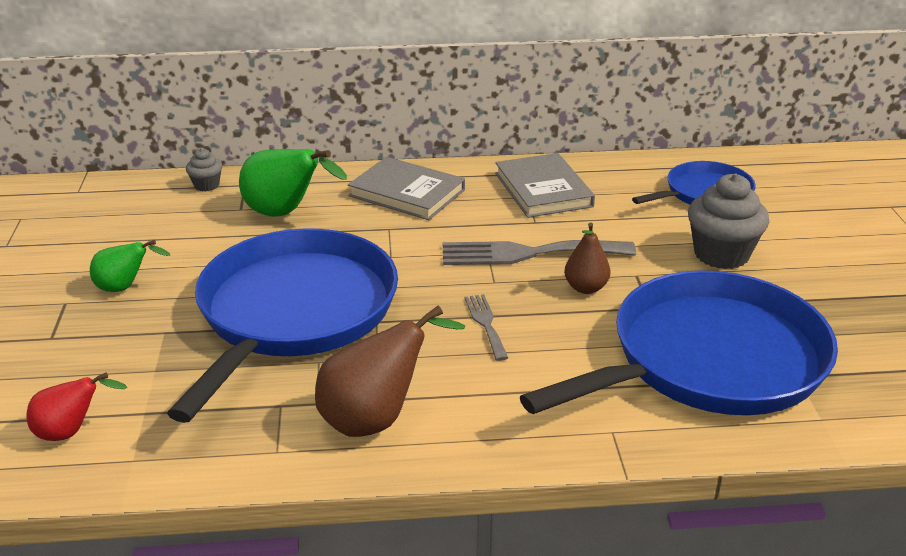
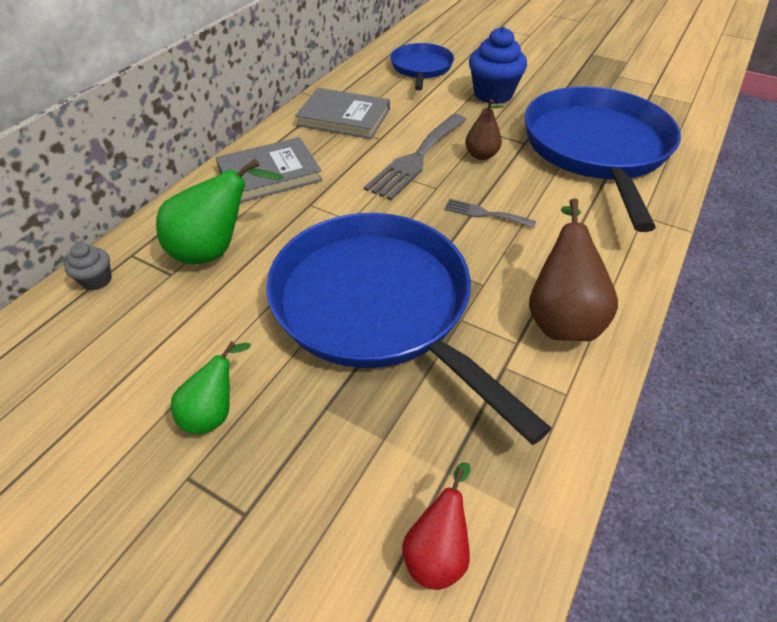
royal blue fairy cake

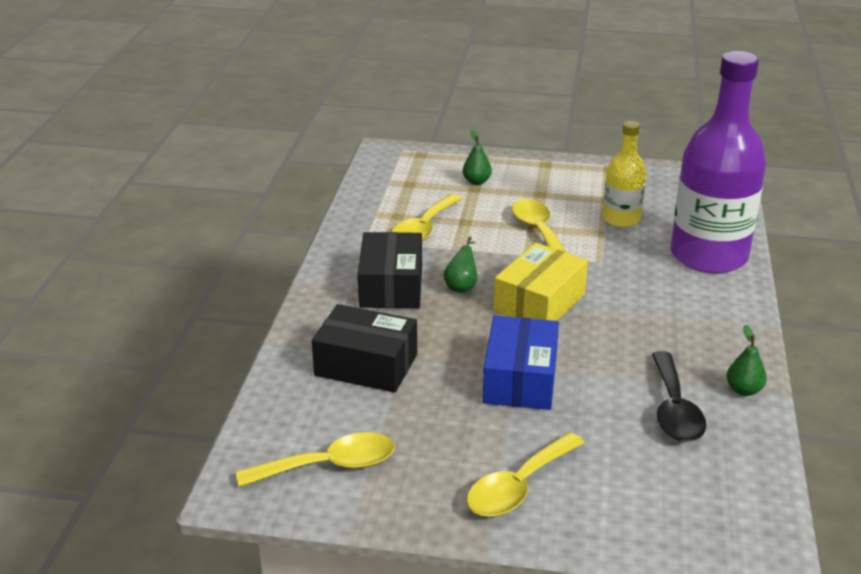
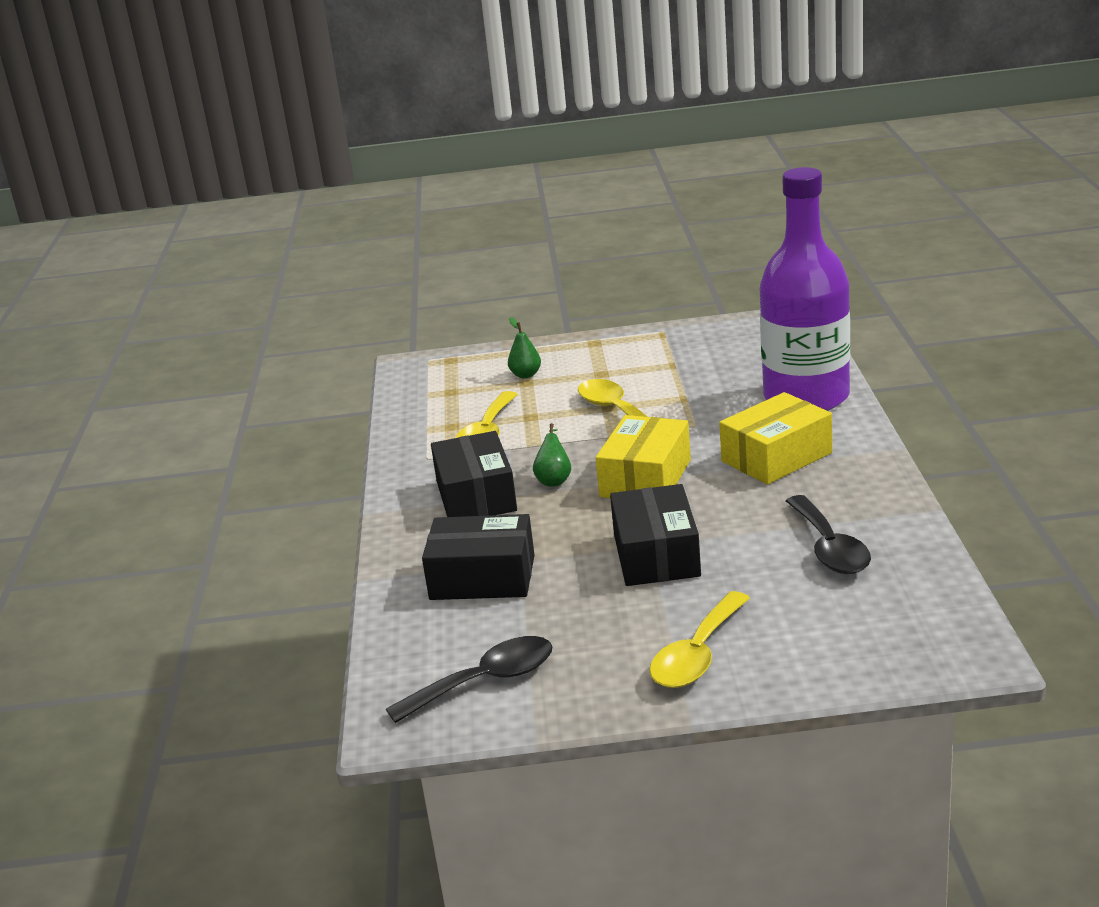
black teaspoon (1st from left); black parcel (3rd from left); golden flask; green toy pear (3rd from left in the first image); golden parcel (2nd from left)

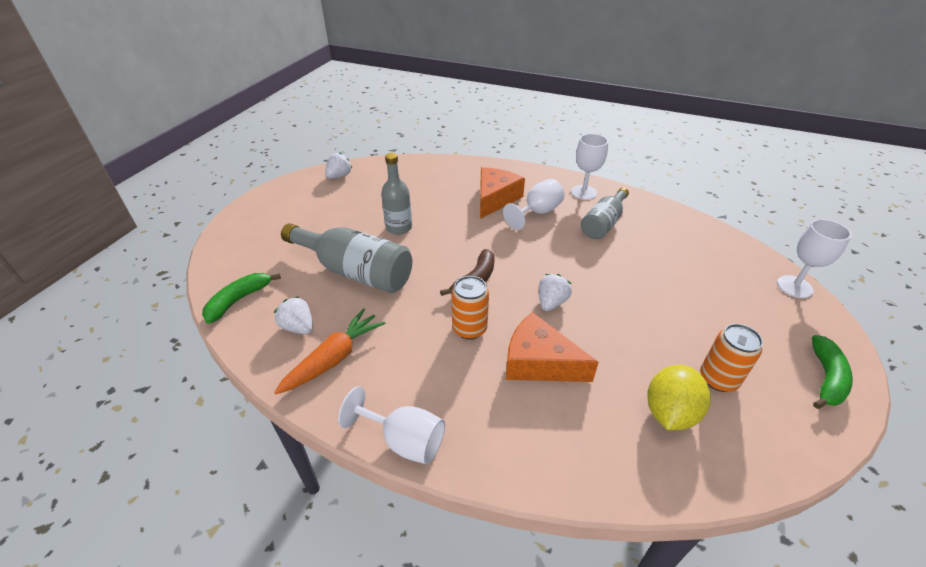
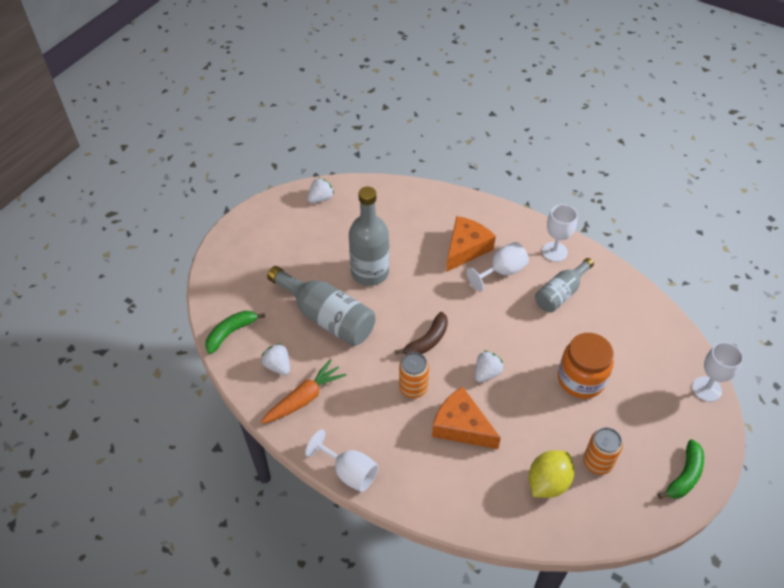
gray flask (2nd from left); orange-coloured jar

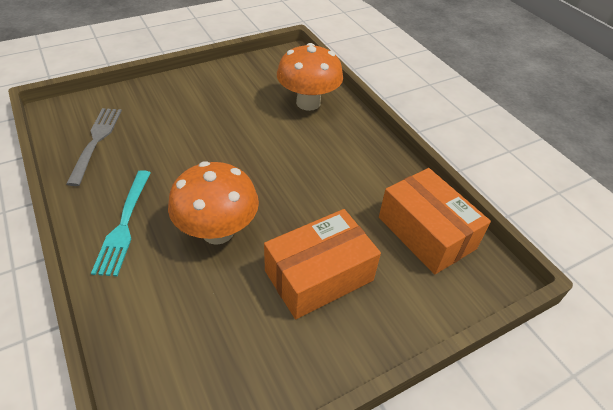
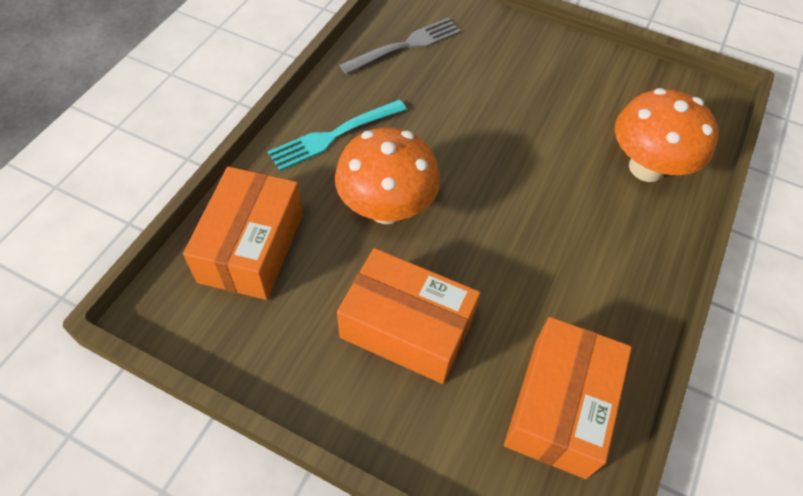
orange-coloured parcel (1st from left)

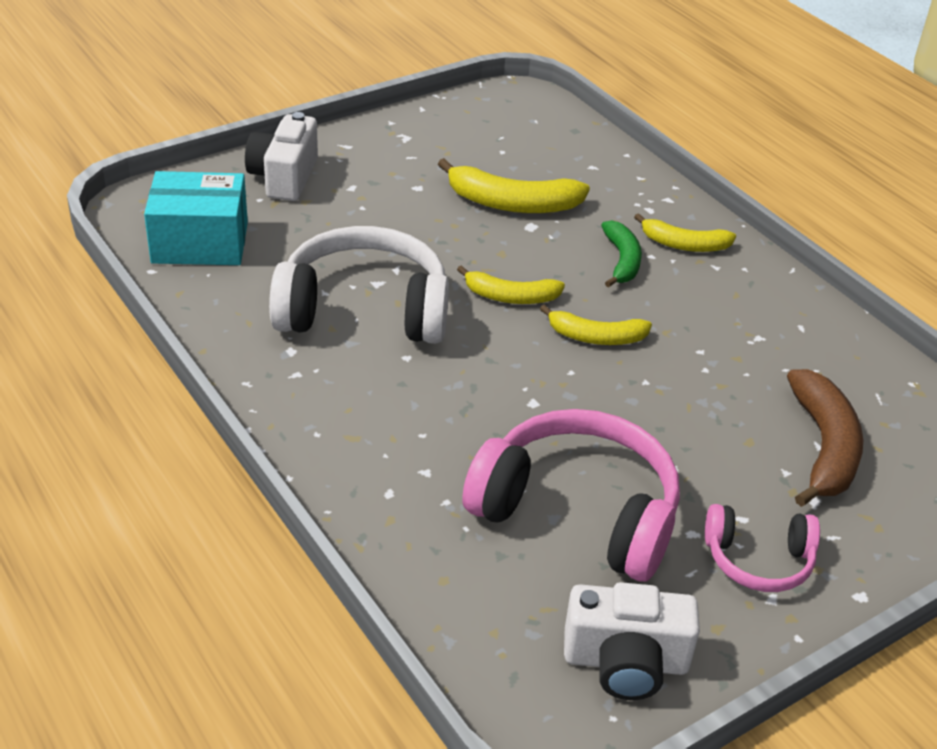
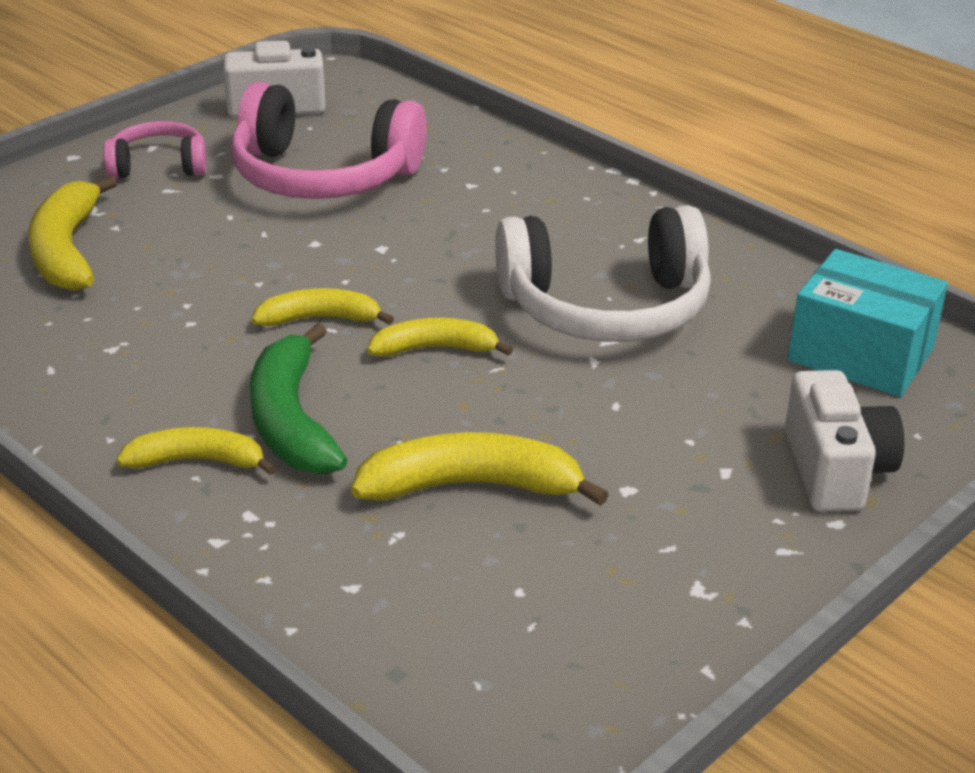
teal parcel; green banana fruit; golden banana fruit (1st from left)

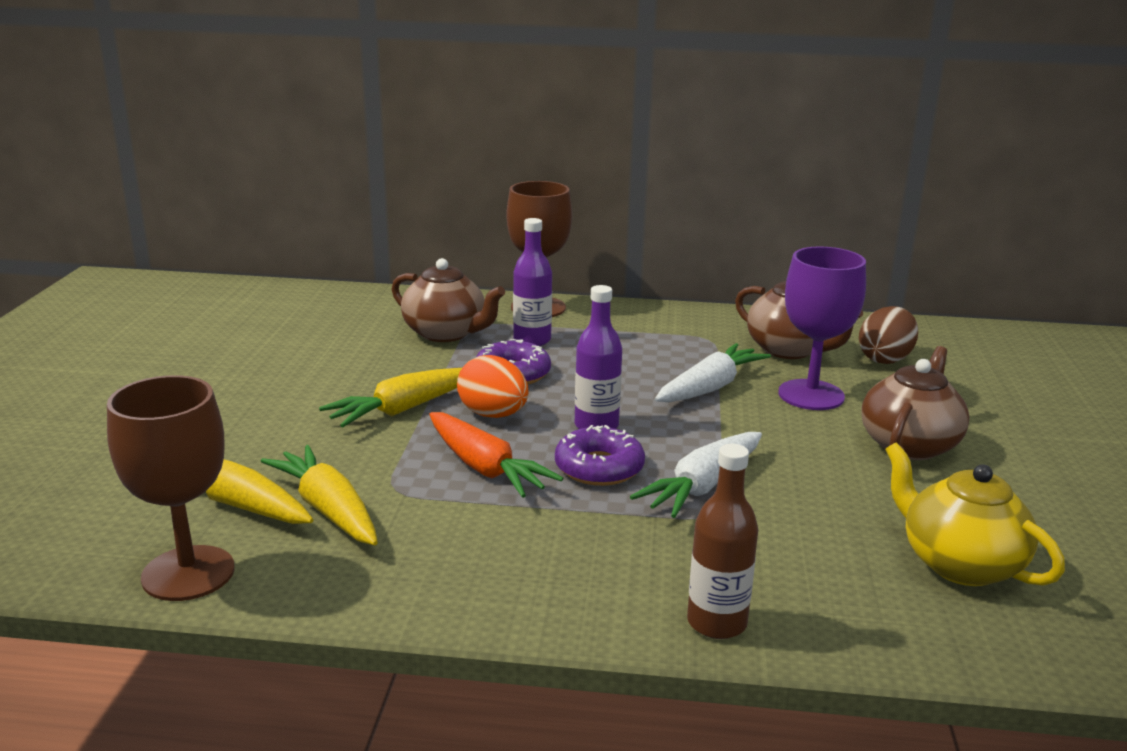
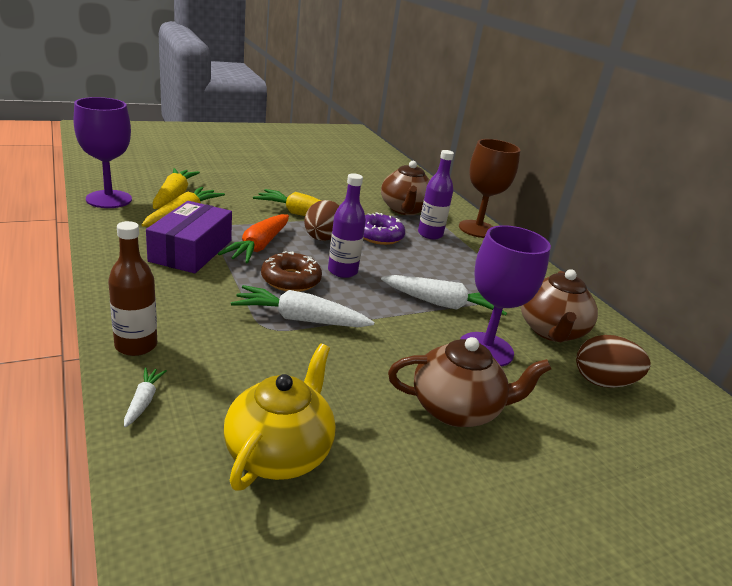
purple wine glass (1st from left); dark brown egg (1st from left); dark brown glazed donut; white carrot (1st from left); purple parcel

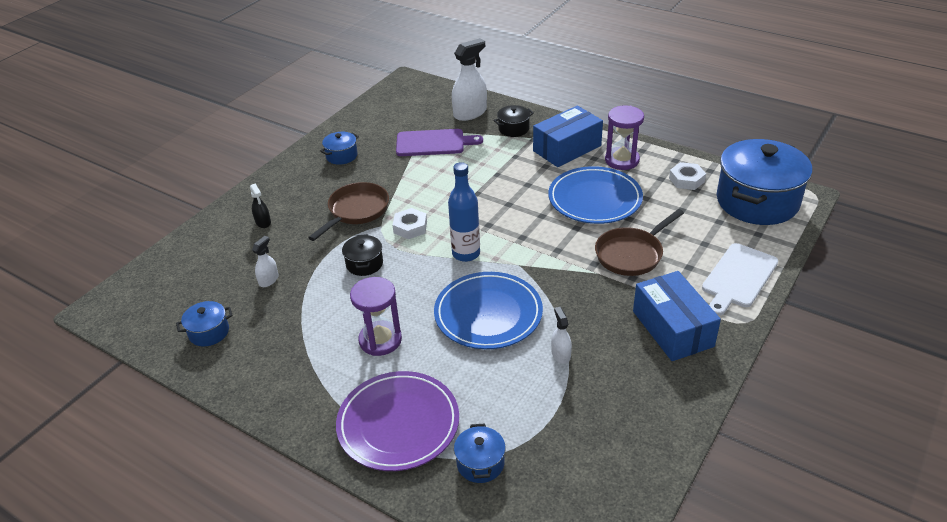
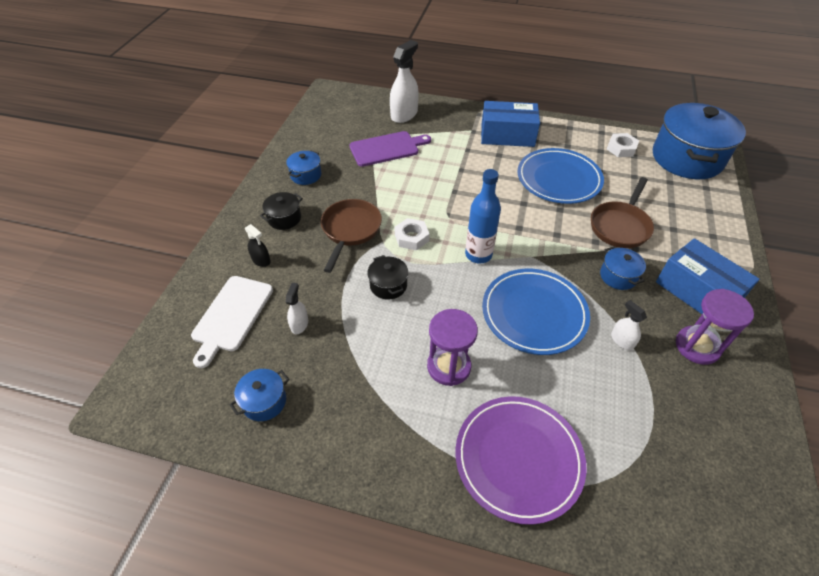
royal blue stockpot (3rd from left); black stockpot (1st from left); royal blue parcel (1st from left); purple sand timer (2nd from left); white bread board

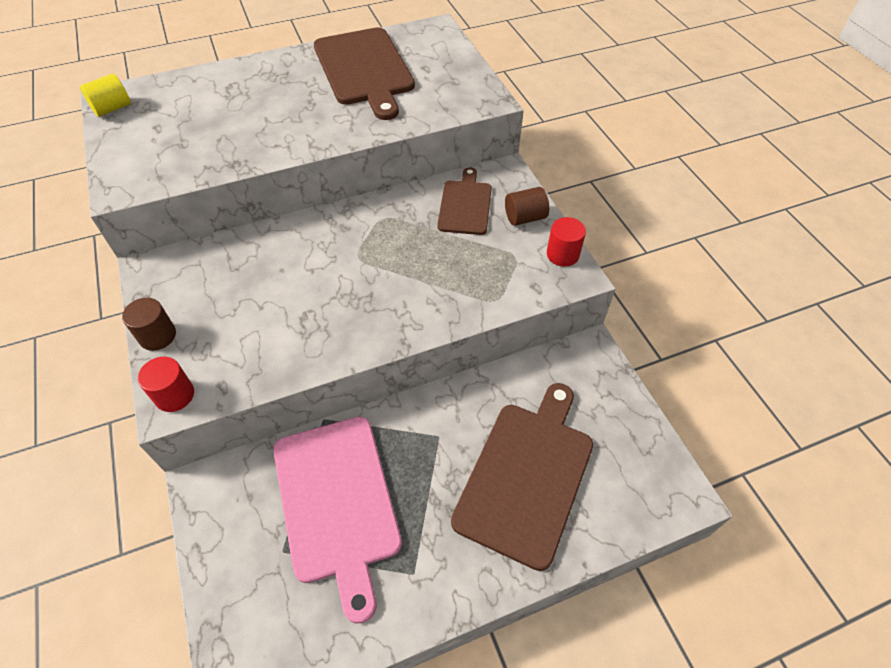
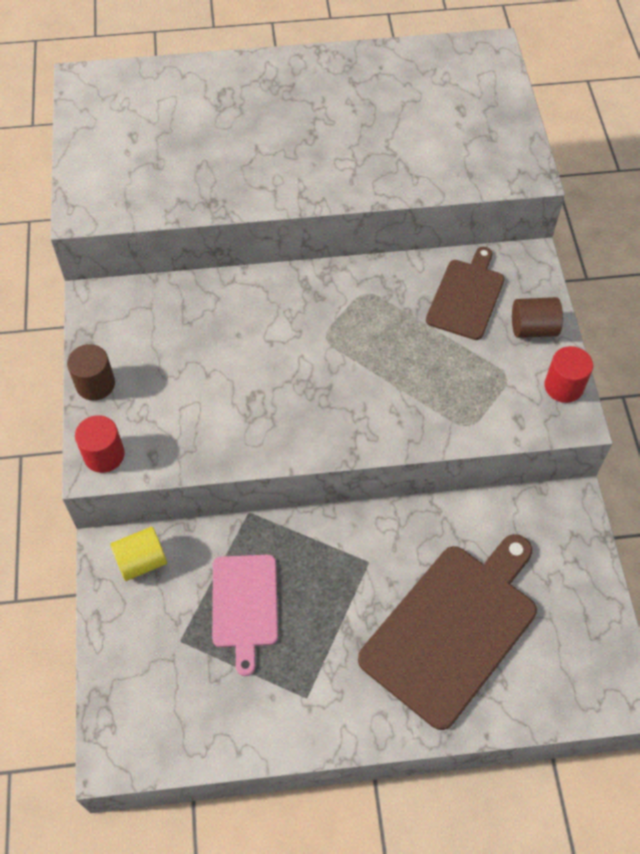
golden cylinder shape; rosy bread board; dark brown bread board (1st from left in the first image)

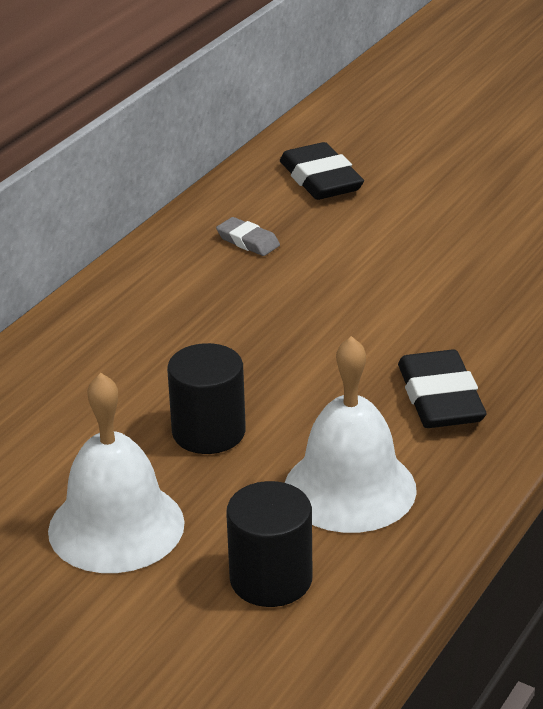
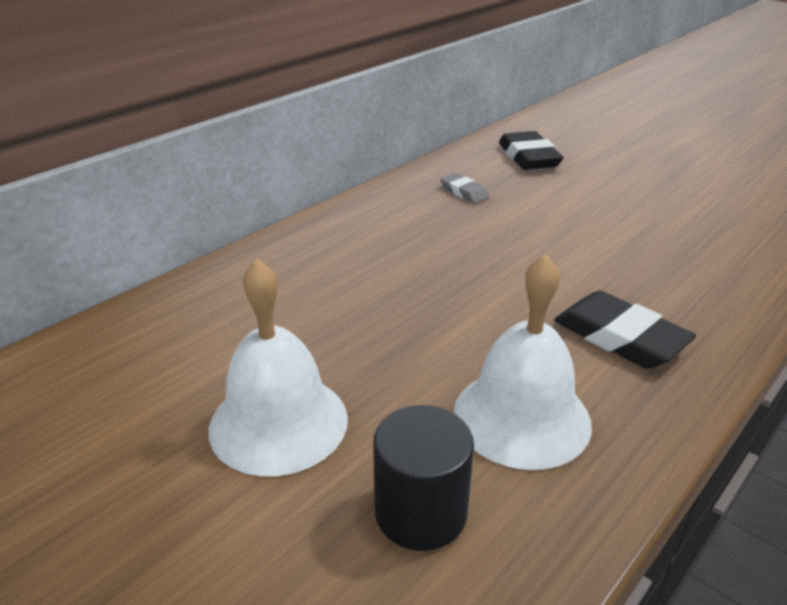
black cylinder shape (1st from left in the first image); black eraser (2nd from left)

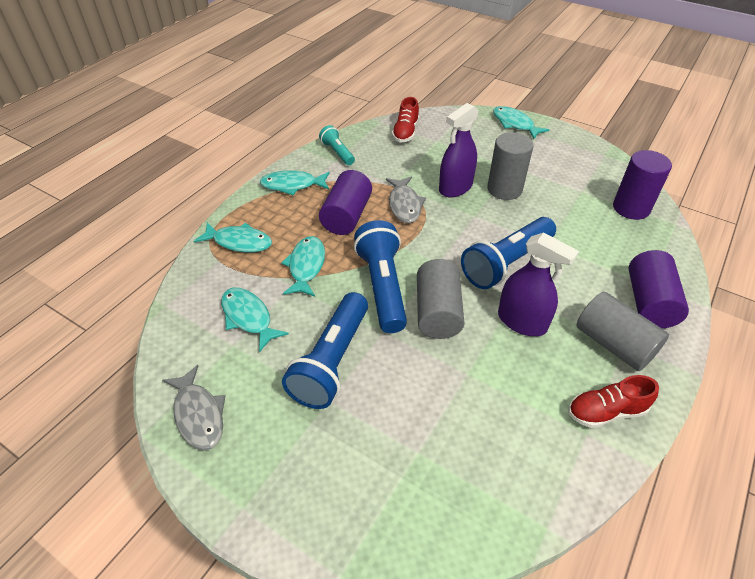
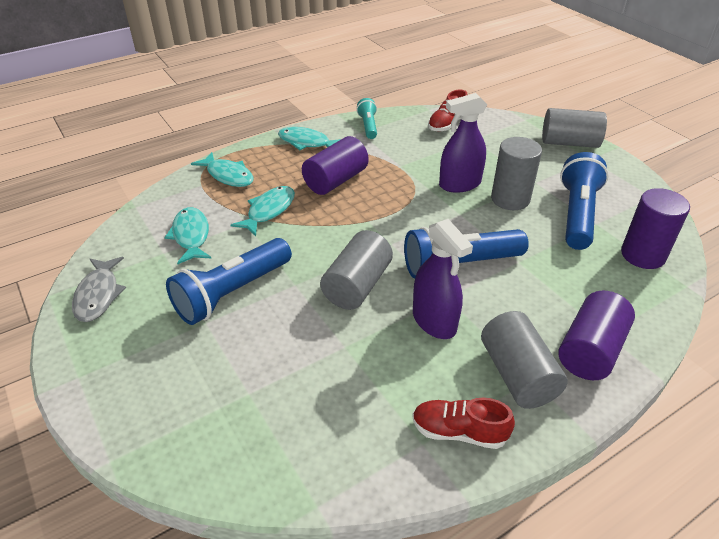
royal blue flashlight (3rd from left); gray toy fish (2nd from left in the first image); gray cylinder shape (4th from left)

